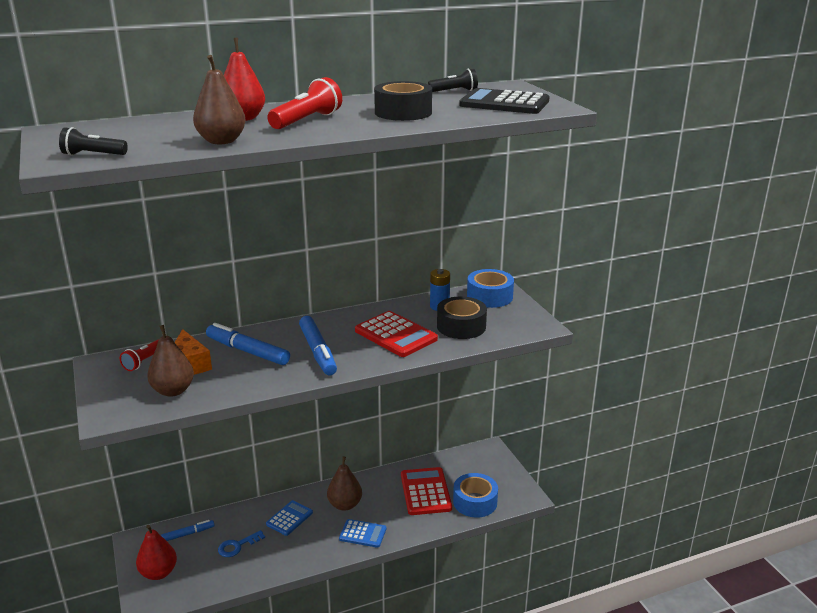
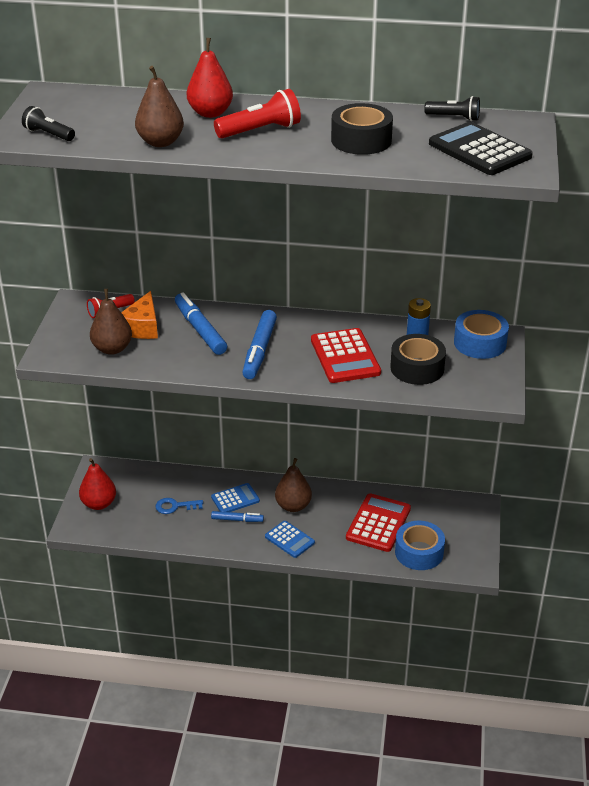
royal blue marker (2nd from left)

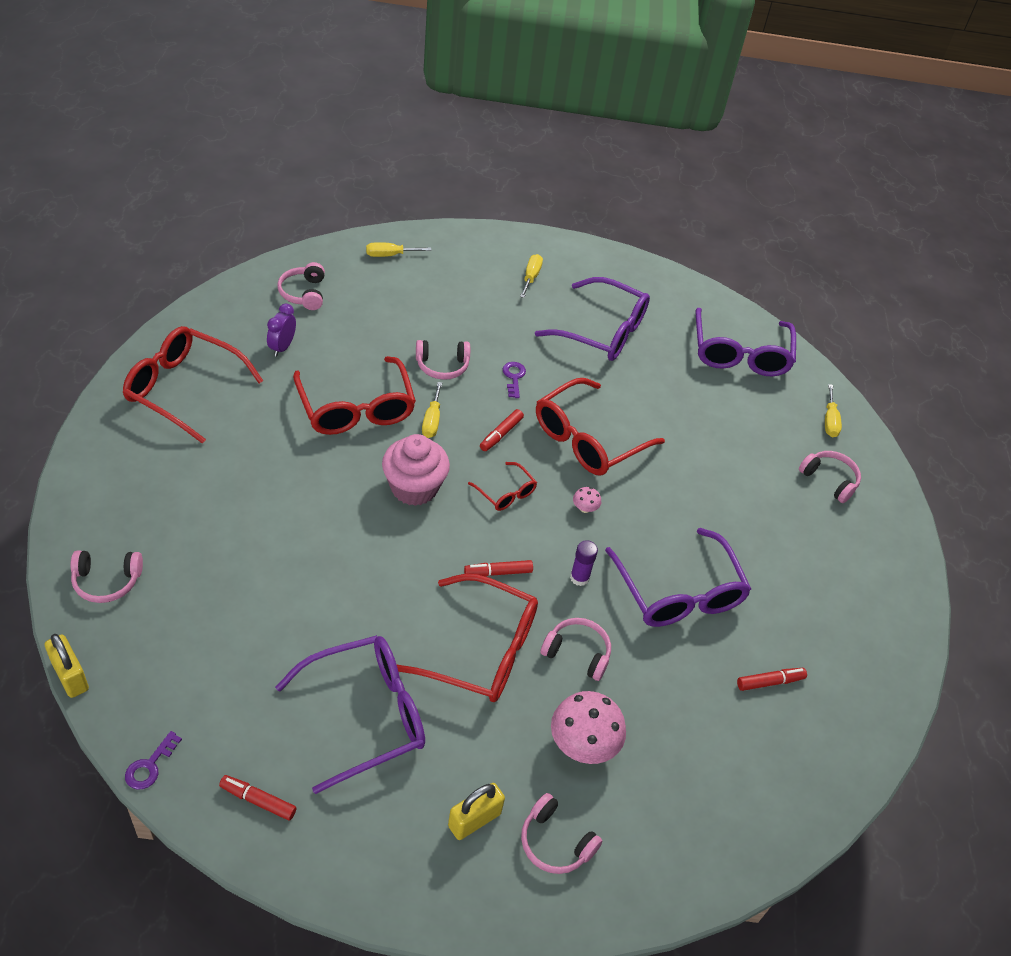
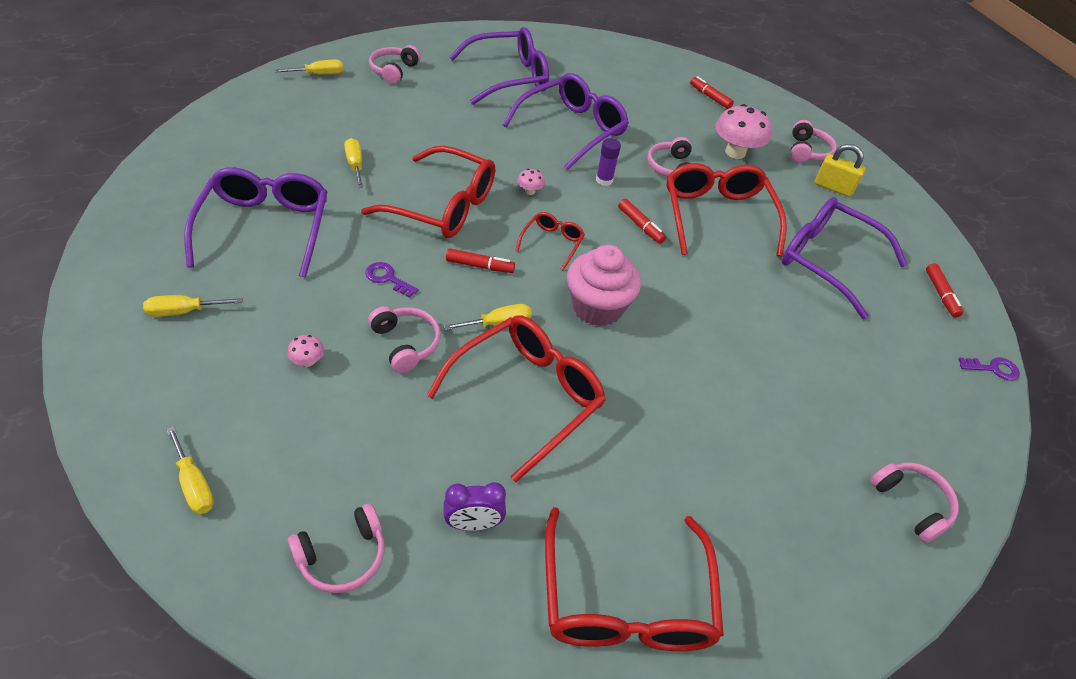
golden small lock (1st from left in the first image); purple key (1st from left); purple spectacles (2nd from left); crimson marker (3rd from left); rosy mushroom (1st from left); golden hand screwdriver (4th from left)

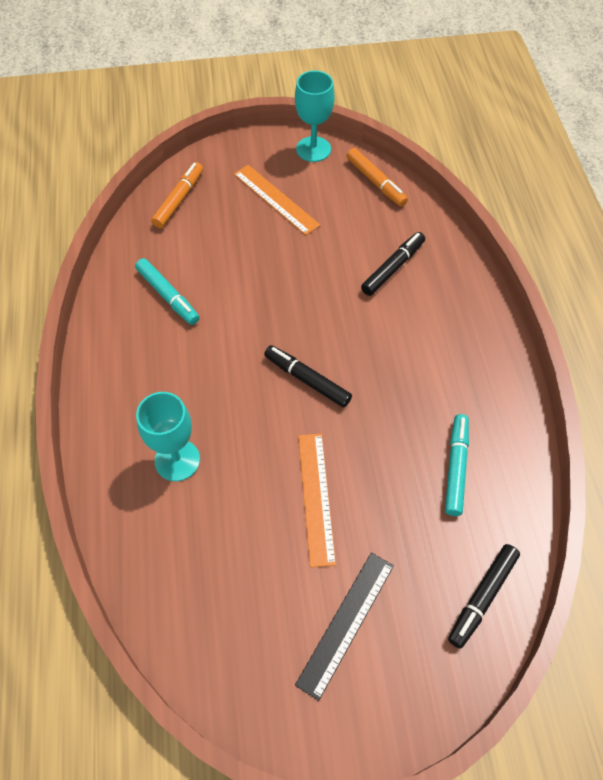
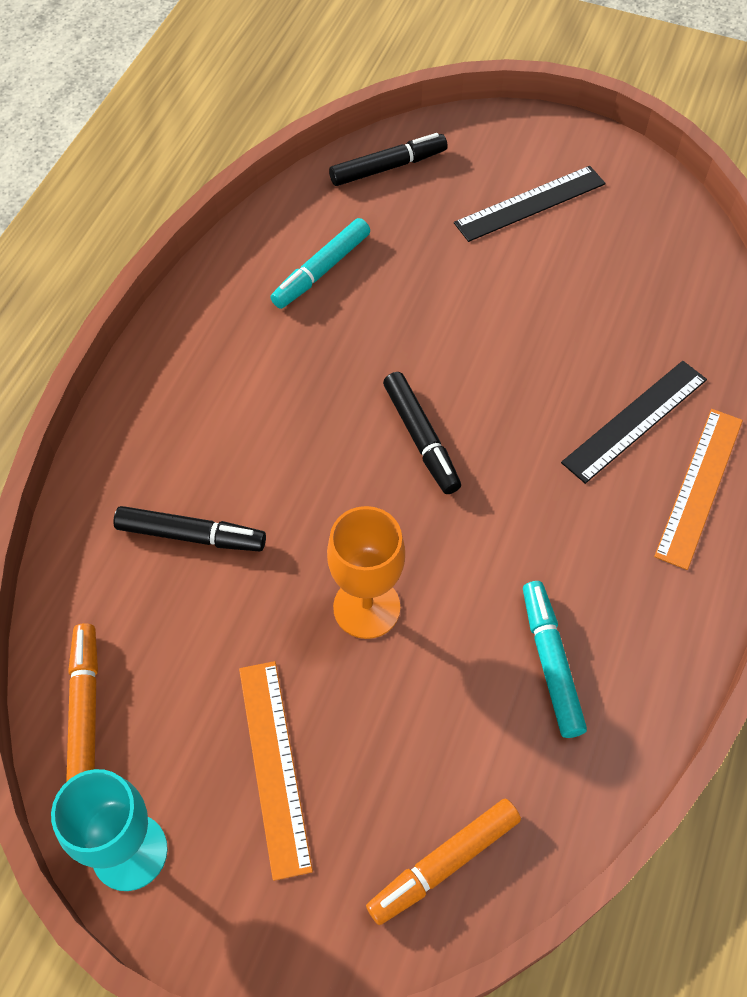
black straightedge (2nd from left); orange-coloured straightedge (2nd from left); black marker (1st from left); orange-coloured wine glass

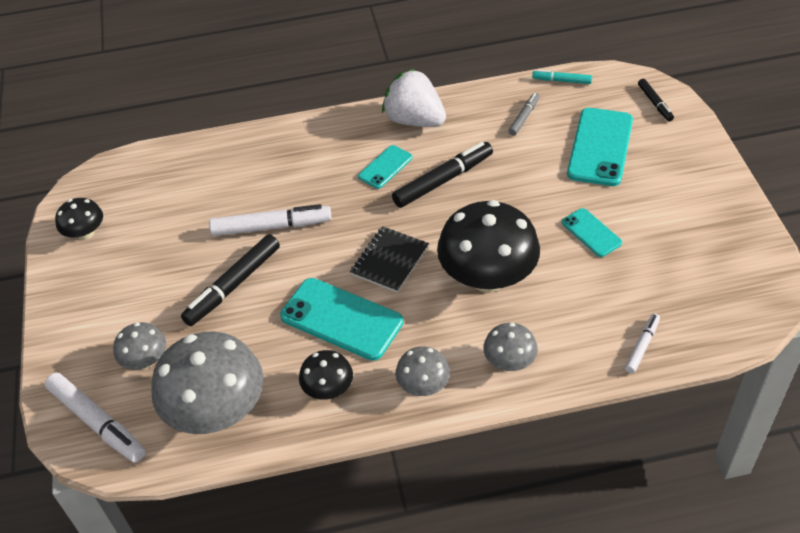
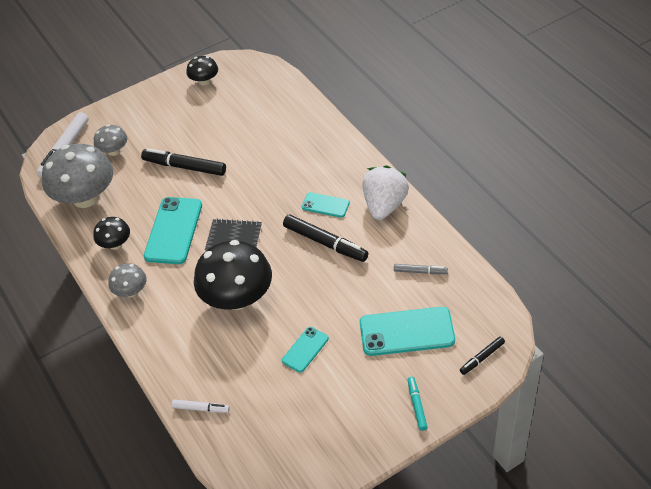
white marker (2nd from left in the first image); gray mushroom (4th from left in the first image); teal marker

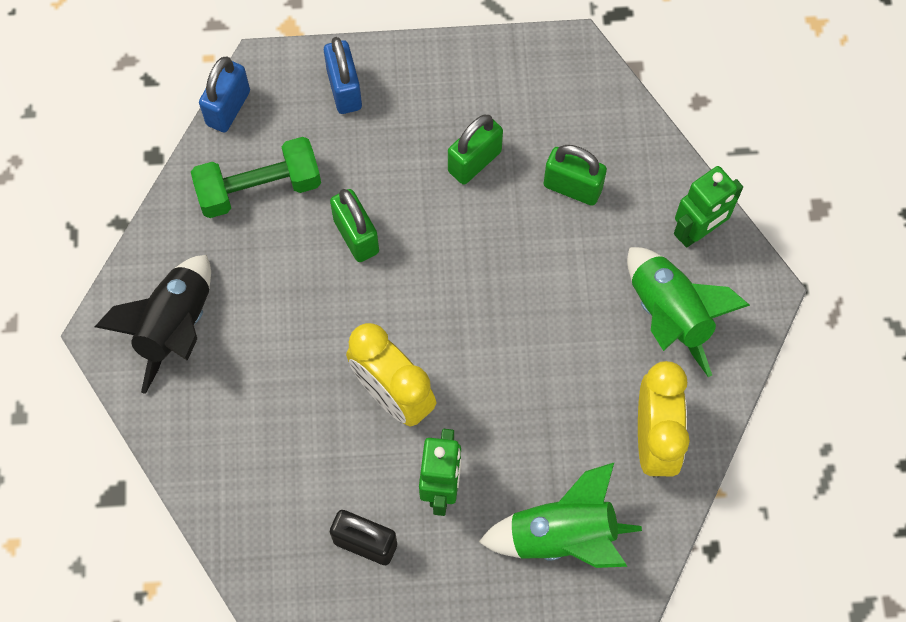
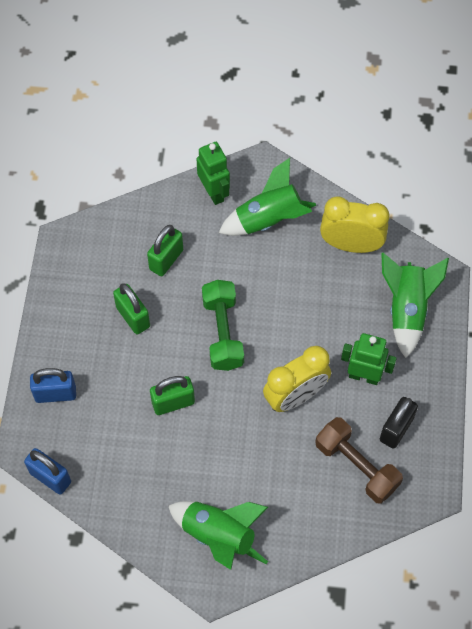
green spaceship (1st from left); green hand weight; dark brown hand weight

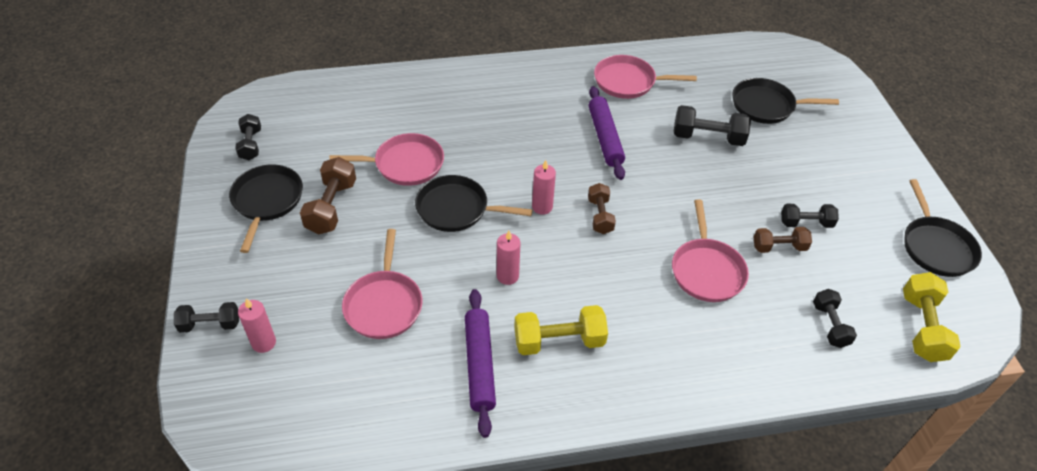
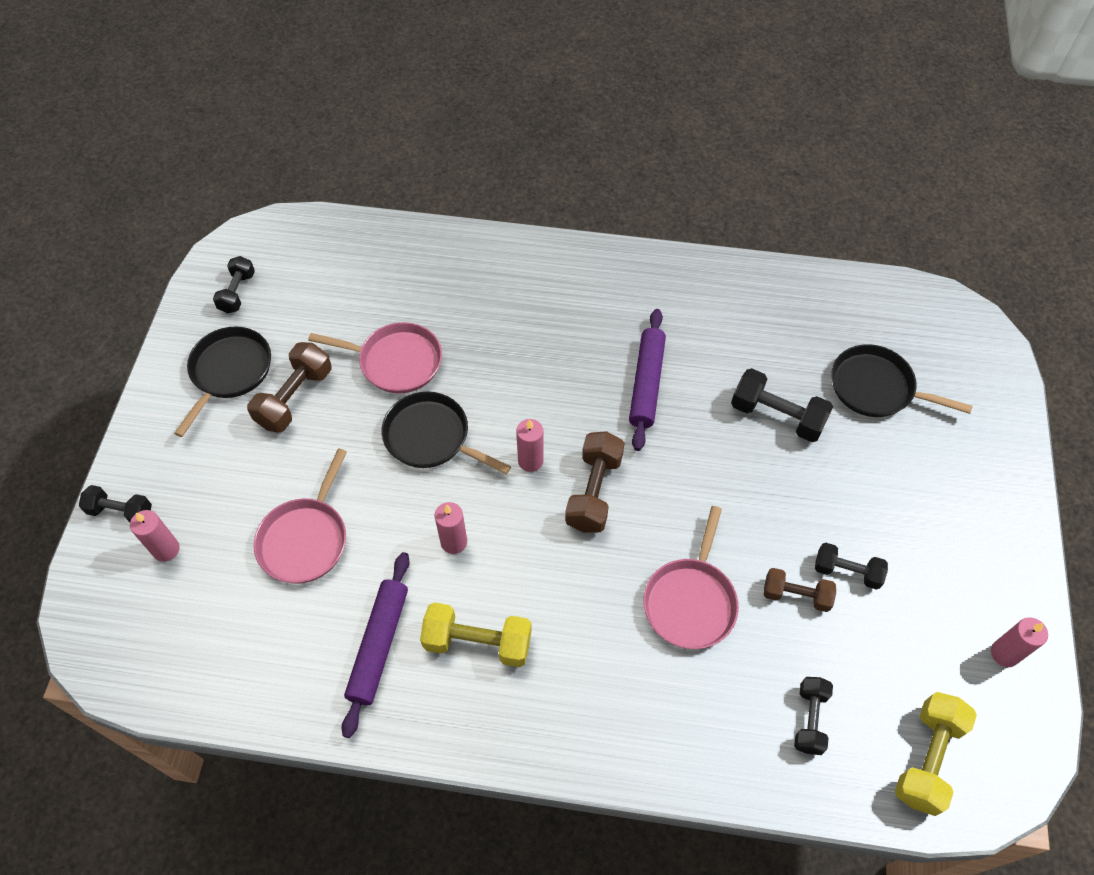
dark brown hand weight (2nd from left); rosy skillet (3rd from left in the first image); rosy candle (4th from left)

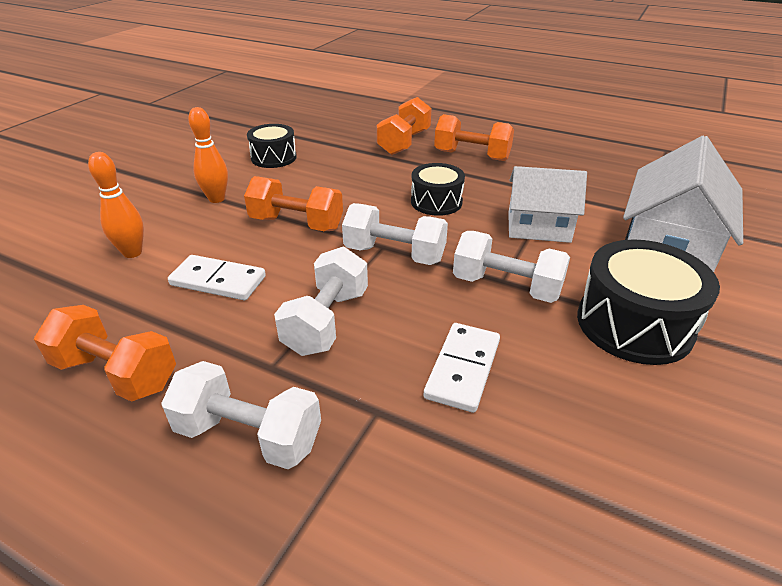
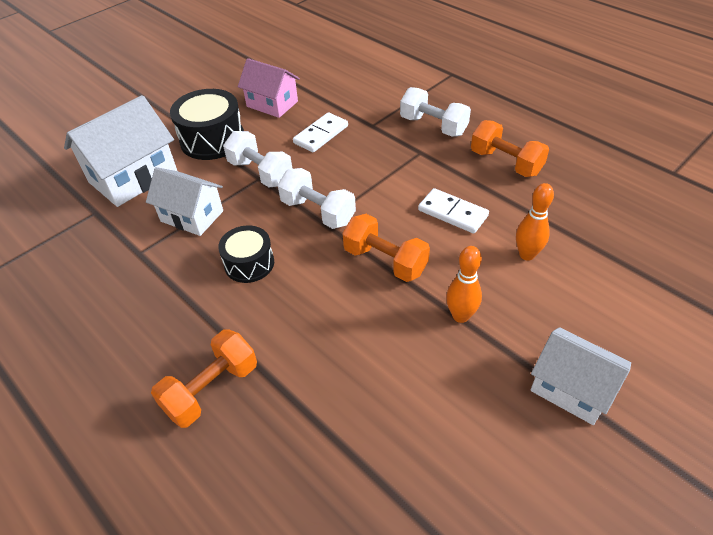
black snare drum (1st from left in the first image); white hand weight (2nd from left in the first image); orange-coloured hand weight (4th from left in the first image); rosy toy house; white toy house (3rd from left)

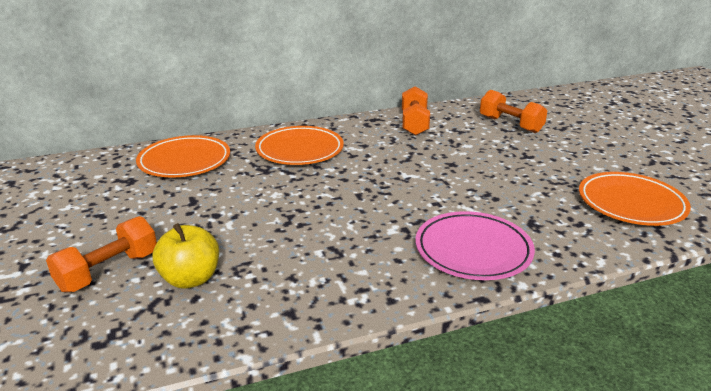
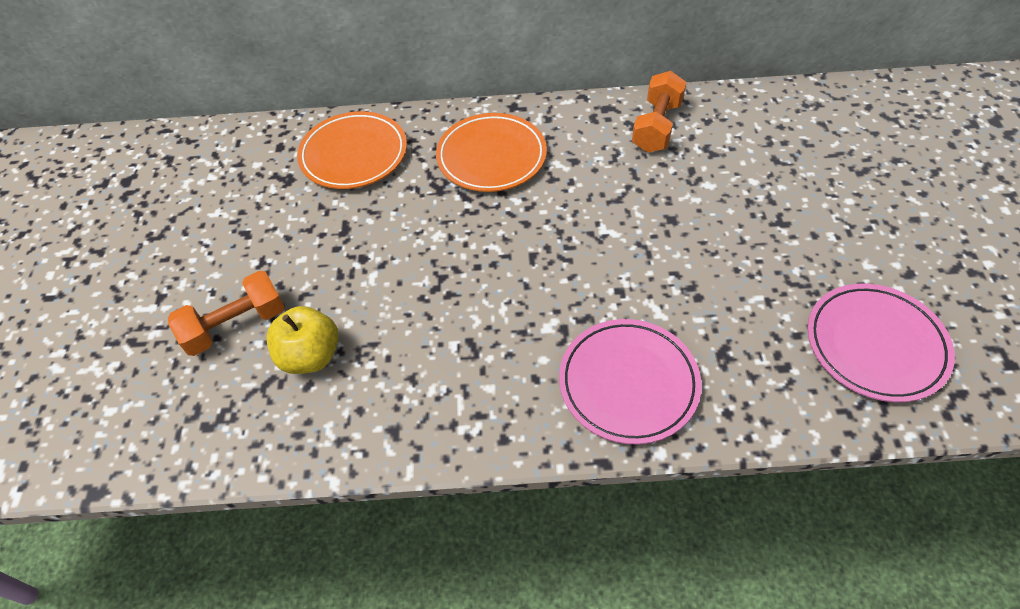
orange-coloured hand weight (3rd from left in the first image); rosy dinner plate (2nd from left)

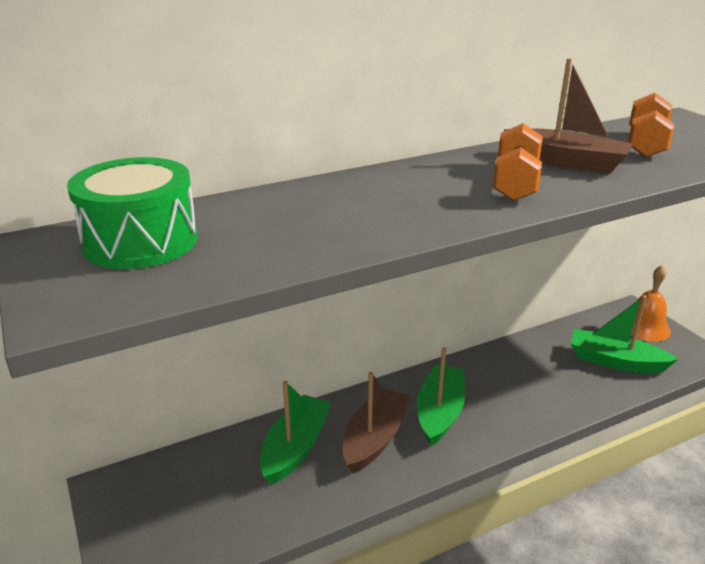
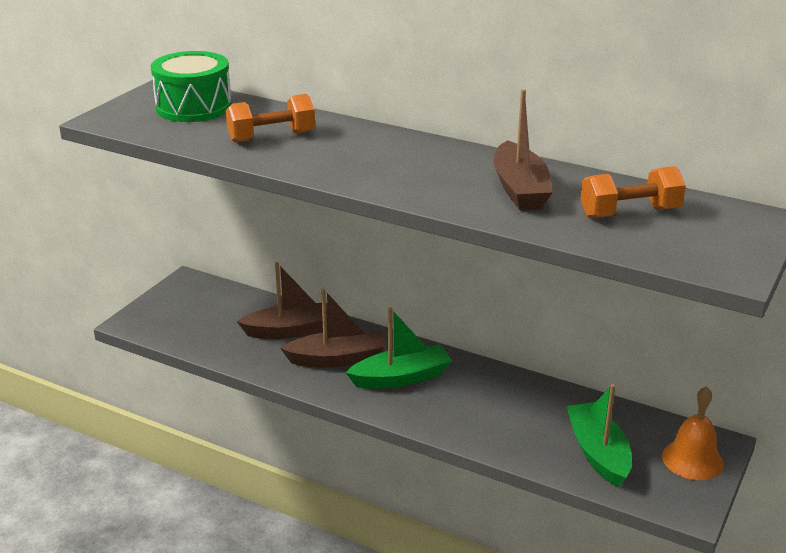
dark brown boat (1st from left); orange-coloured hand weight (1st from left)

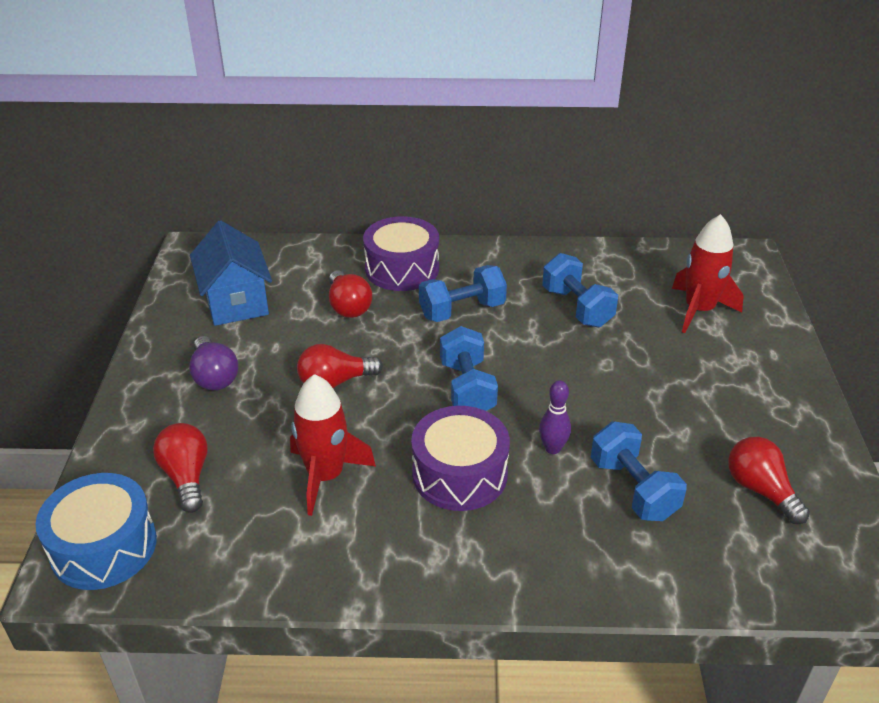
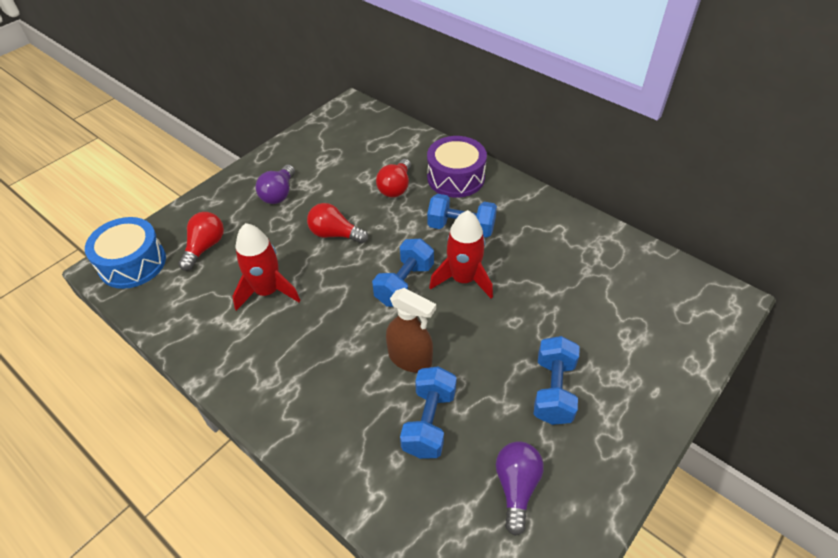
royal blue toy house; purple snare drum (2nd from left in the first image); dark brown spray bottle; royal blue hand weight (4th from left); crimson spaceship (2nd from left); purple lightbulb (2nd from left)

